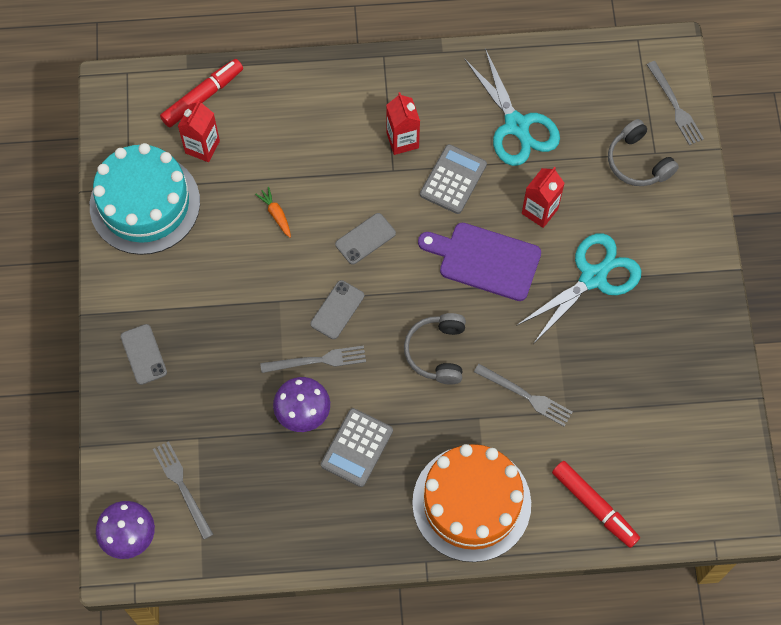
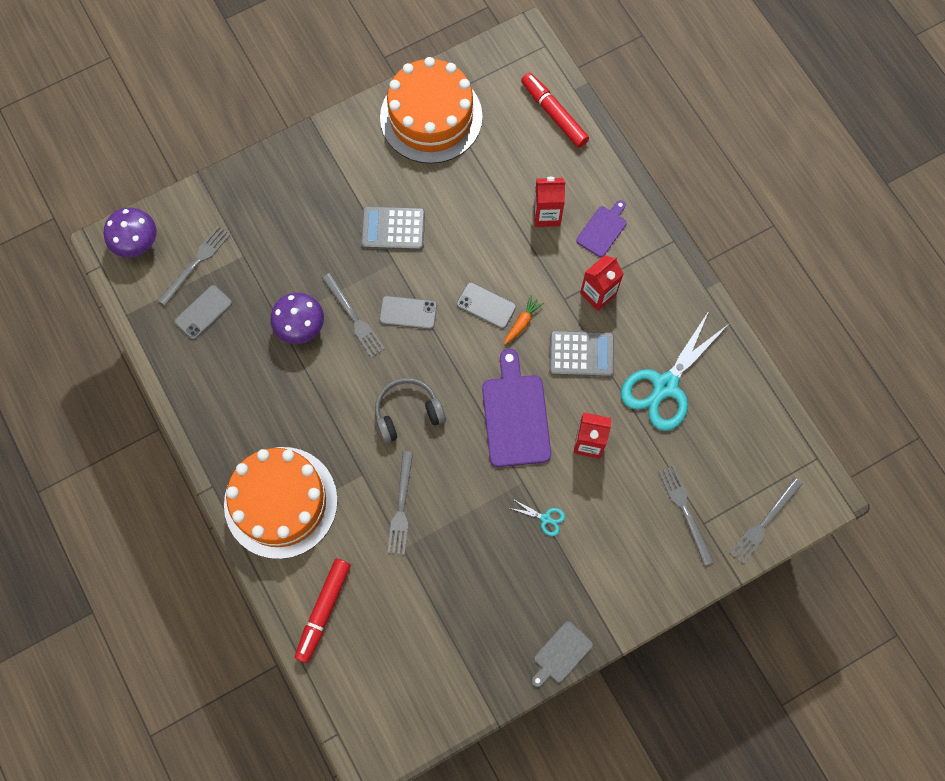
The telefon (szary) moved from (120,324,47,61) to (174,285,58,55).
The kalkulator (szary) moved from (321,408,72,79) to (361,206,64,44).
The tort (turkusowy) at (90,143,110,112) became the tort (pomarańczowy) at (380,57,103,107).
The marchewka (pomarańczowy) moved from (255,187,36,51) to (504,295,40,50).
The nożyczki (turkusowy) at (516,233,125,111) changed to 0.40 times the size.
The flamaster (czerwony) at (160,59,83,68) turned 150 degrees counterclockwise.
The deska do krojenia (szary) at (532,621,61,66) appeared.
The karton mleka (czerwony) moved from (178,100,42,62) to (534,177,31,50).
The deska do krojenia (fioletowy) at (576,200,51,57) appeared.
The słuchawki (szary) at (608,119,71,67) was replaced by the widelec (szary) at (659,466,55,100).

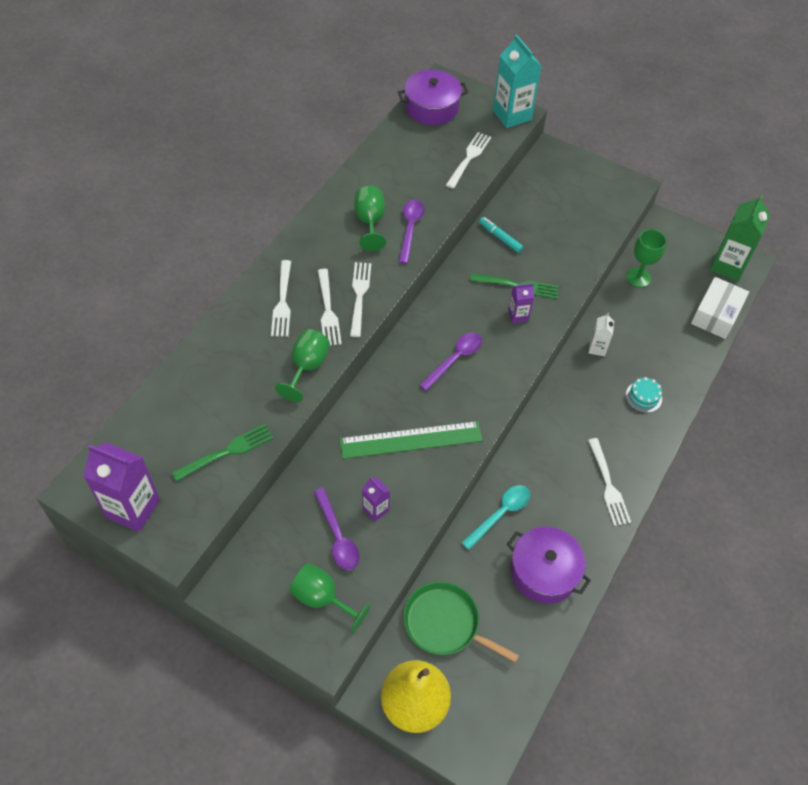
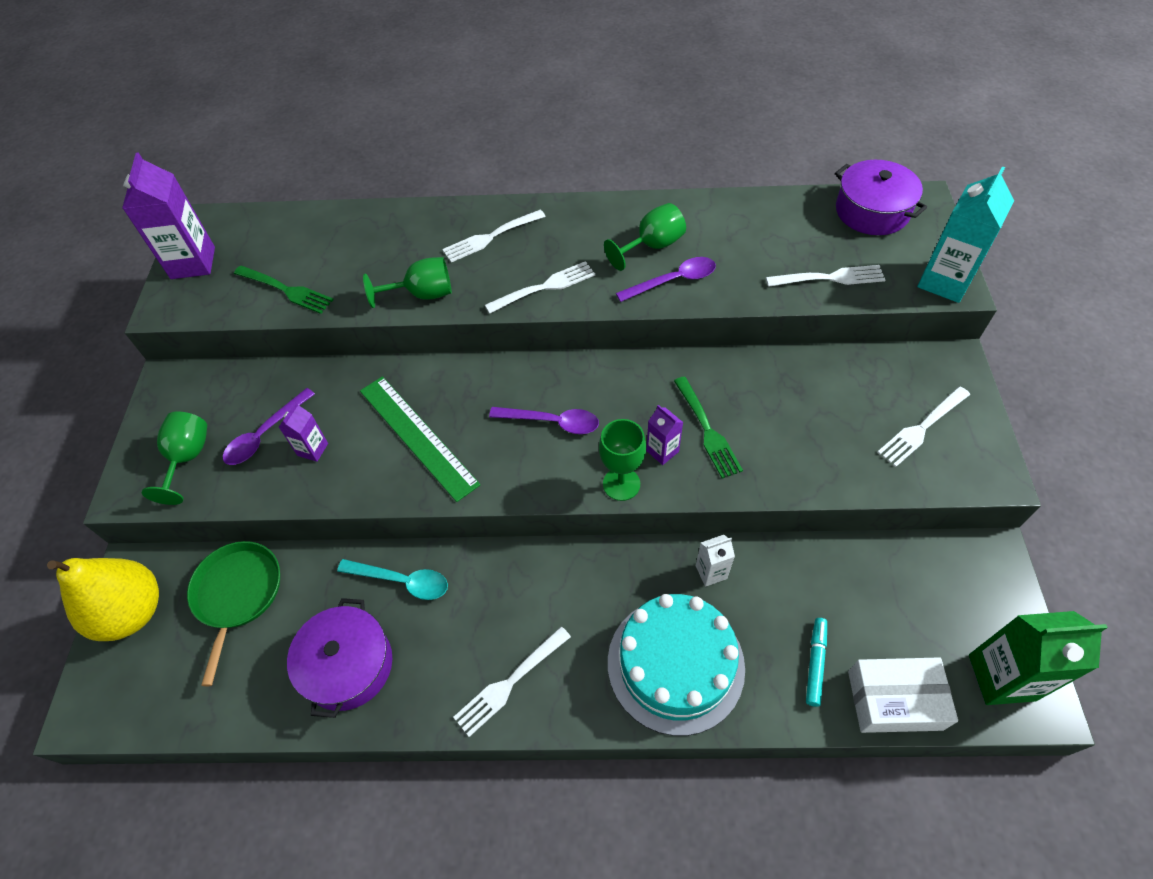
The kielich (zielony) moved from (626,229,40,58) to (599,419,47,82).
The tort (turkusowy) at (626,377,36,36) changed to 2.48 times the size.
The flamaster (turkusowy) moved from (479,217,44,36) to (806,618,21,89).
The widelec (biały) moved from (318,269,24,77) to (877,386,93,81).

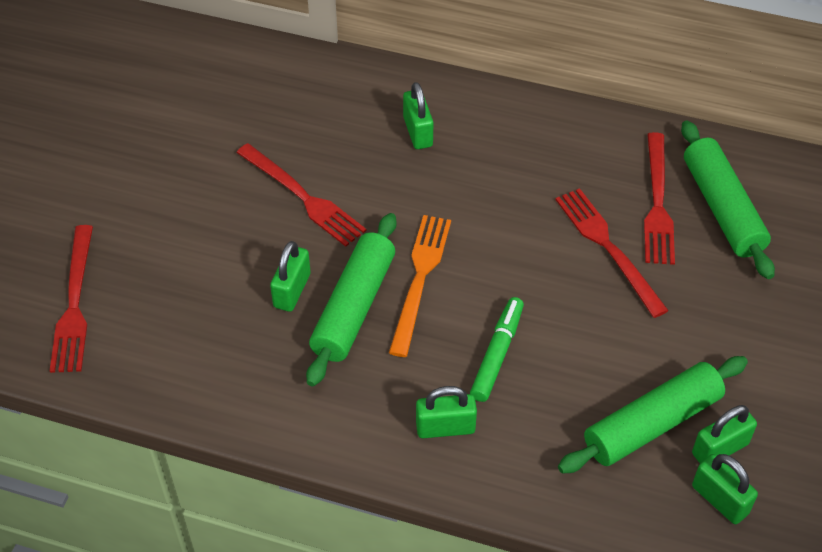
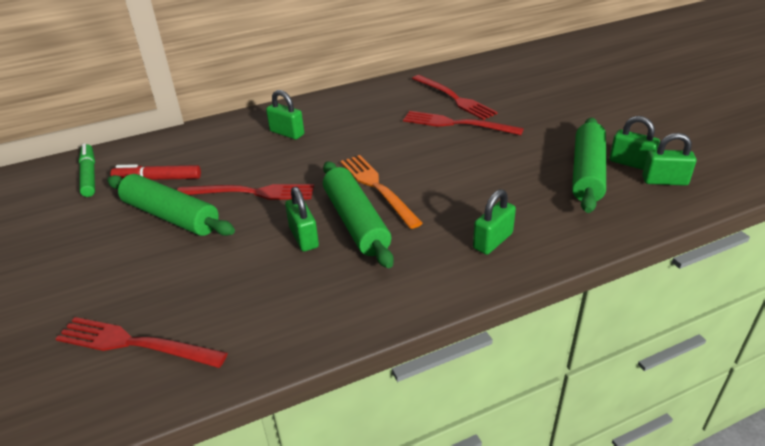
The widelec (czerwony) at (50,225,43,148) turned 150 degrees clockwise.
The flamaster (zielony) moved from (470,297,54,105) to (79,143,16,54).
The wałek do ciasta (zielony) moved from (681,121,94,158) to (107,174,128,62).
The flamaster (czerwony) at (111,164,90,16) appeared.
The kłódka (zielony) at (692,405,65,58) turned 75 degrees counterclockwise.

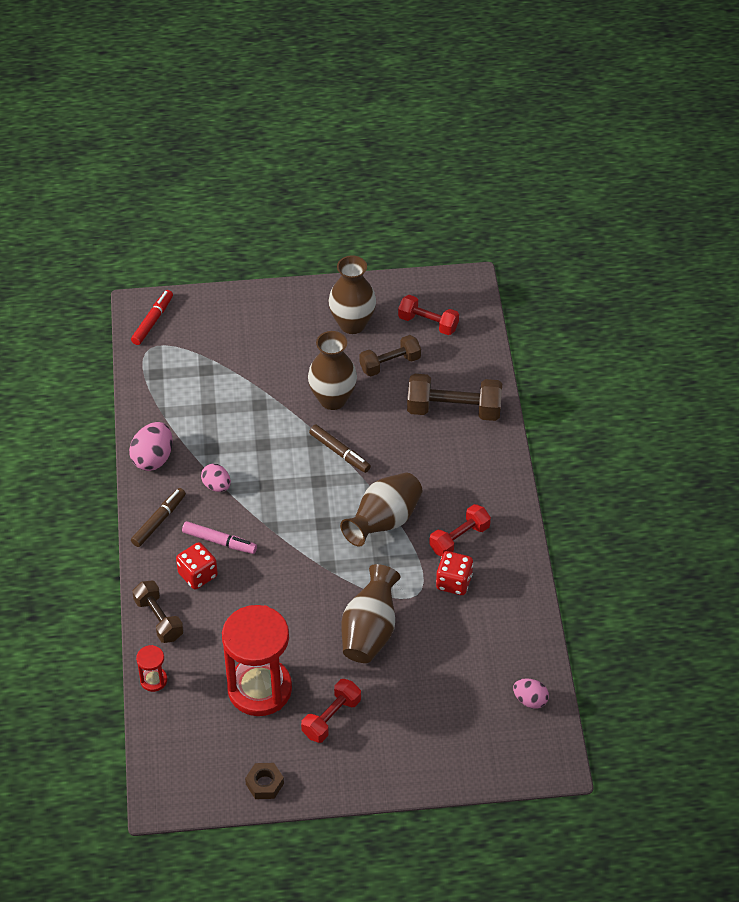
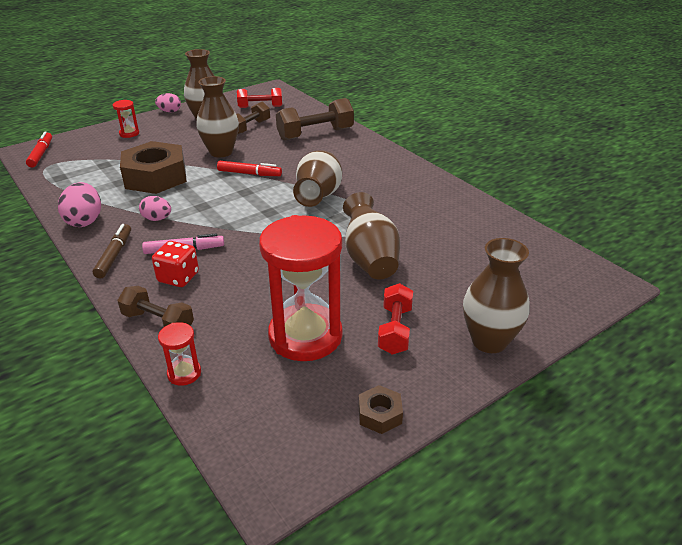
The klepsydra (czerwony) at (113,100,26,38) appeared.
The nakrętka (brązowy) at (120,141,67,53) appeared.
The jajko (różowy) moved from (513,678,36,31) to (155,93,26,19).
The flamaster (brązowy) at (309,424,62,49) became the flamaster (czerwony) at (217,161,65,15).
The wazon (brązowy) at (463,238,67,115) appeared.
The hantel (czerwony) at (429,504,62,53) disappeared.
The kostka do gry (czerwony) at (436,551,37,44) disappeared.

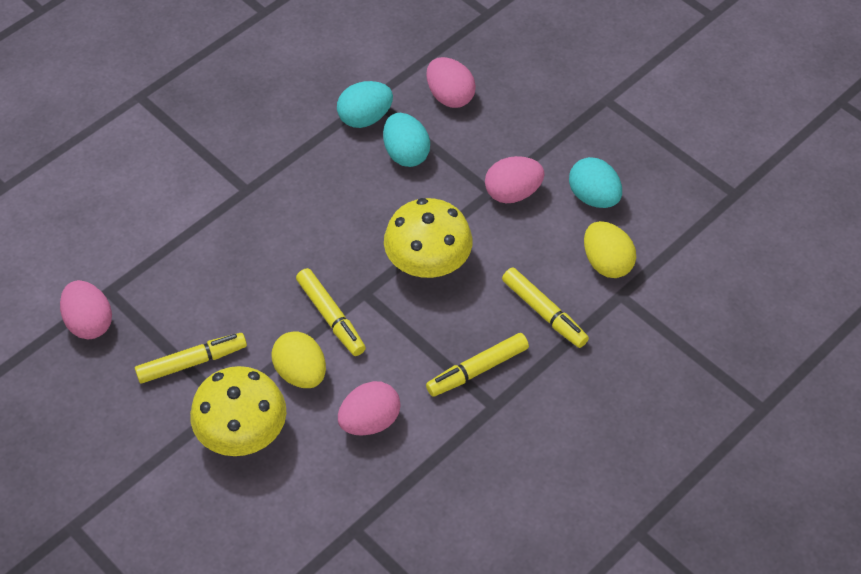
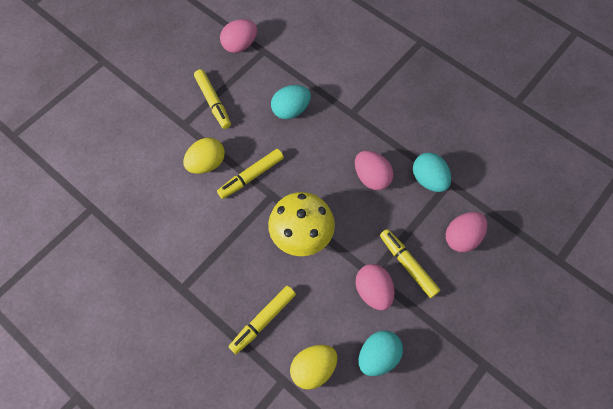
The jajko (turkusowy) moved from (383,113,47,54) to (271,85,40,34).
The jajko (różowy) moved from (338,381,63,55) to (355,151,38,39).
The flamaster (żółty) moved from (426,333,103,64) to (380,229,60,69).
The grzyb (żółty) at (190,366,96,90) disappeared.

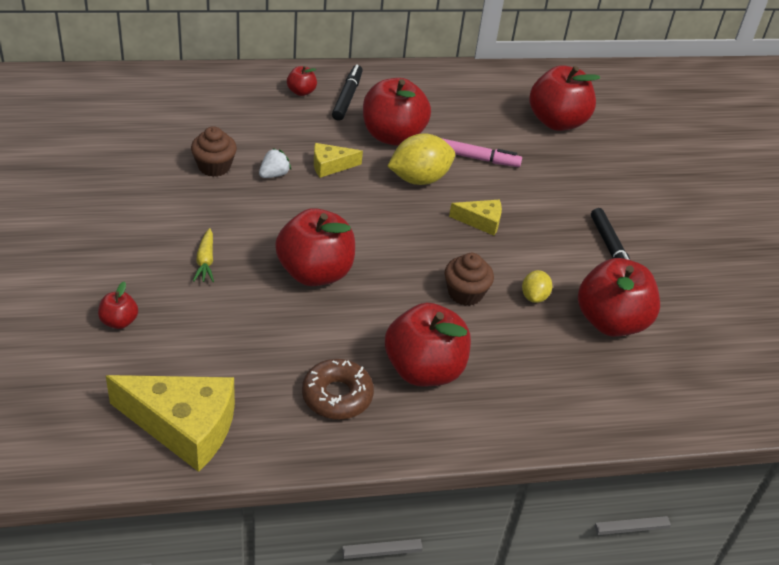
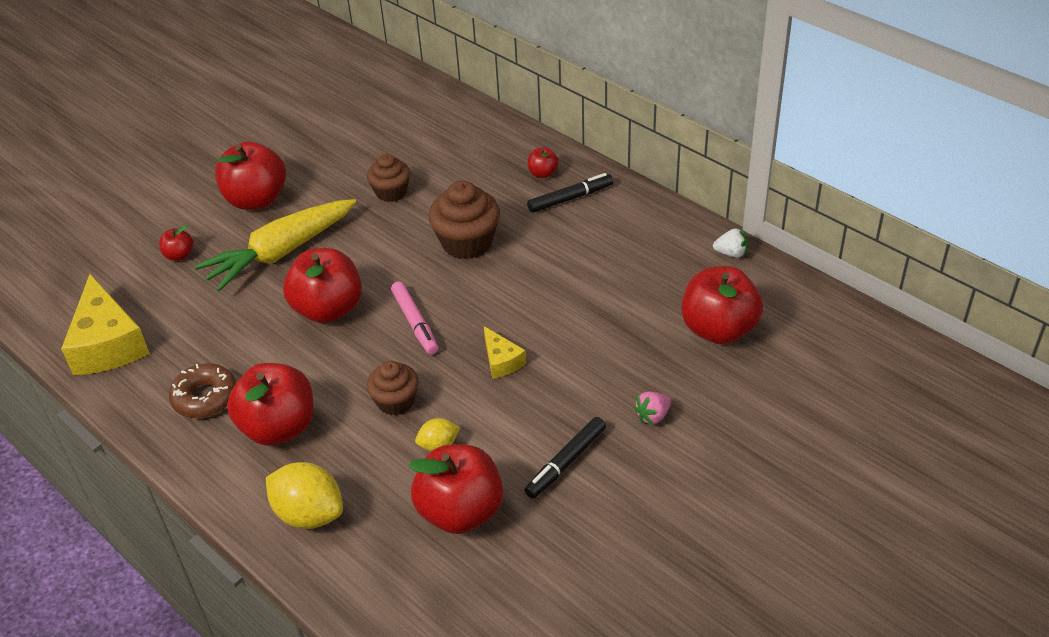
The marchewka (żółty) at (193,228,21,54) changed to 2.47 times the size.
The jabłko (czerwony) moved from (363,78,68,68) to (215,142,71,68).
The cytryna (żółty) moved from (388,133,67,52) to (266,462,77,67).
The flamaster (różowy) moved from (441,138,81,29) to (391,282,47,73).
The ser (żółty) at (314,143,49,35) was replaced by the muffinka (brązowy) at (429,180,71,79).
The truskawka (różowy) at (634,391,37,34) appeared.
The truskawka (biały) moved from (259,148,32,30) to (713,228,35,30).

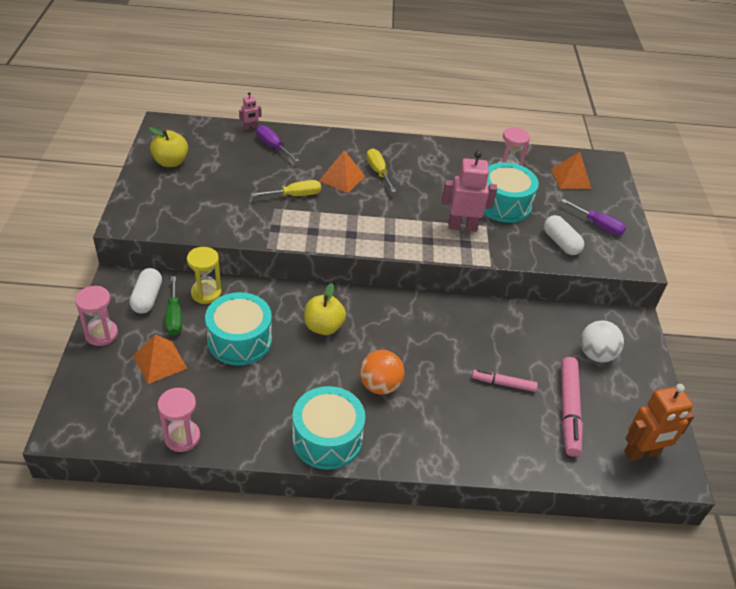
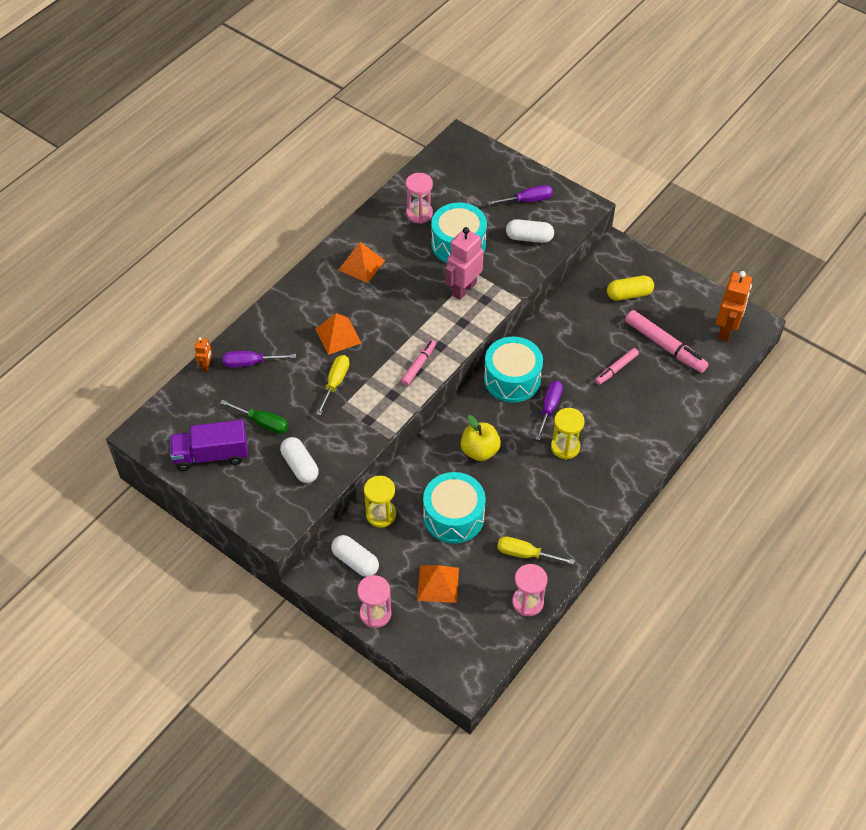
The jabłko (żółty) at (149,127,39,40) was replaced by the ciężarówka (fioletowy) at (170,420,78,51).
The robot (różowy) at (239,92,23,38) became the robot (pomarańczowy) at (194,337,18,35).
The śrubokręt (zielony) moved from (165,276,17,60) to (220,399,68,35).
The kapsułka (biały) at (280,437,39,46) appeared.
The piramida (pomarańczowy) moved from (551,152,40,37) to (339,242,46,41).
The flamaster (różowy) at (401,340,35,46) appeared.
The bęben (turkusowy) moved from (292,386,73,84) to (484,337,59,66).
The śrubokręt (żółty) moved from (366,148,30,44) to (497,537,78,27).
The śrubokręt (fioletowy) at (535,381,28,59) appeared.
The piłka (pomarańczowy) at (360,350,44,44) was replaced by the klepsydra (żółty) at (551,408,34,52).
The piłka (biały) at (580,320,44,42) was replaced by the kapsułka (żółty) at (607,276,47,25).

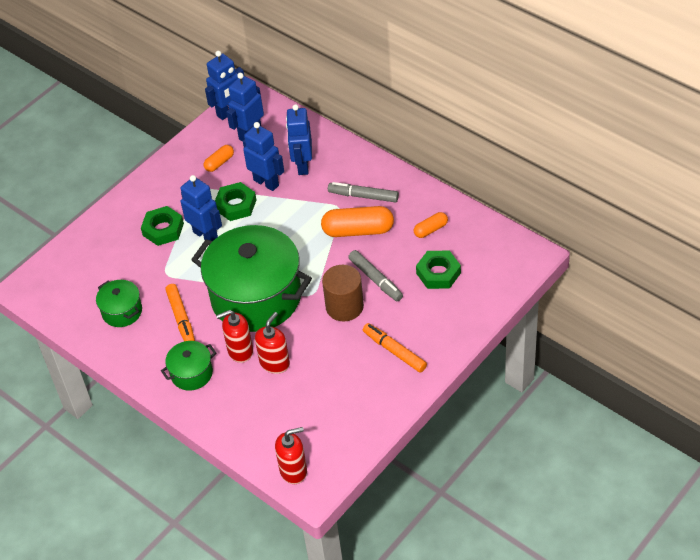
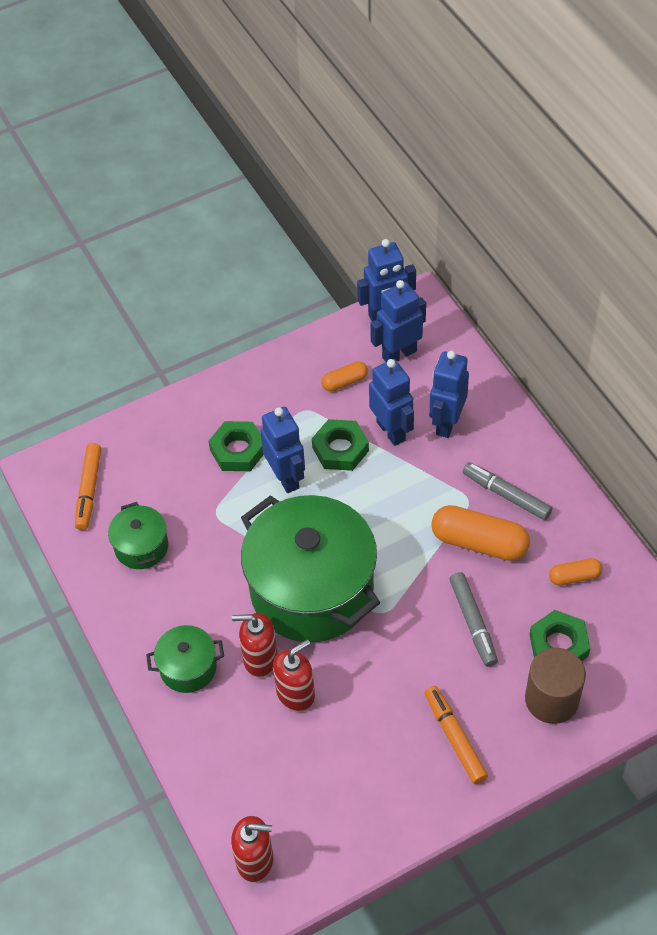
The flamaster (pomarańczowy) moved from (165,284,30,57) to (75,443,26,87).
The walec (brązowy) moved from (322,265,42,56) to (525,648,61,76).

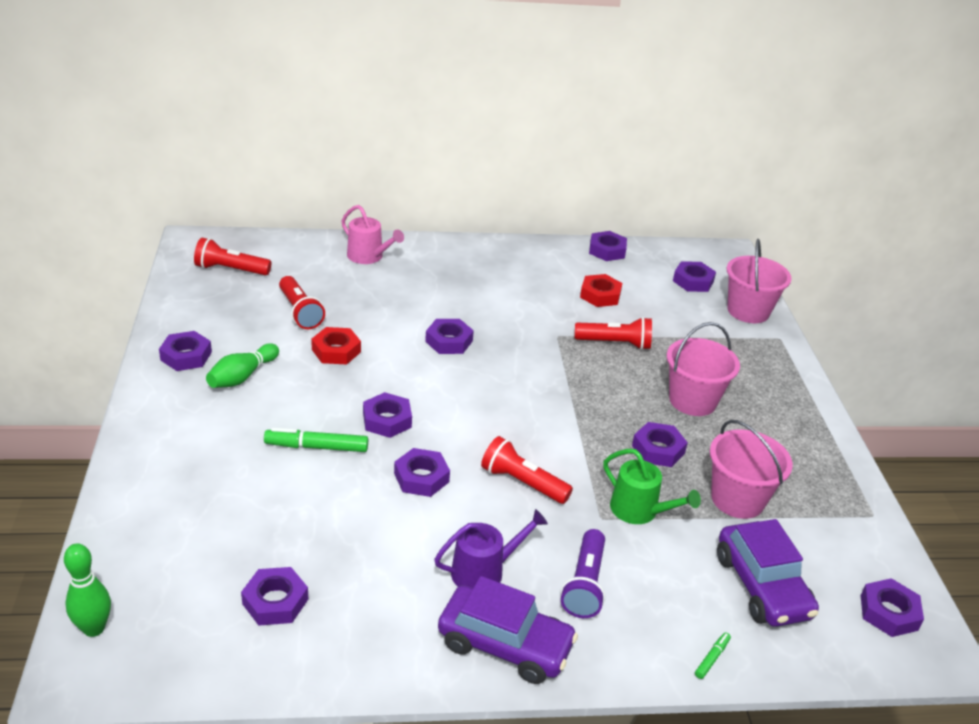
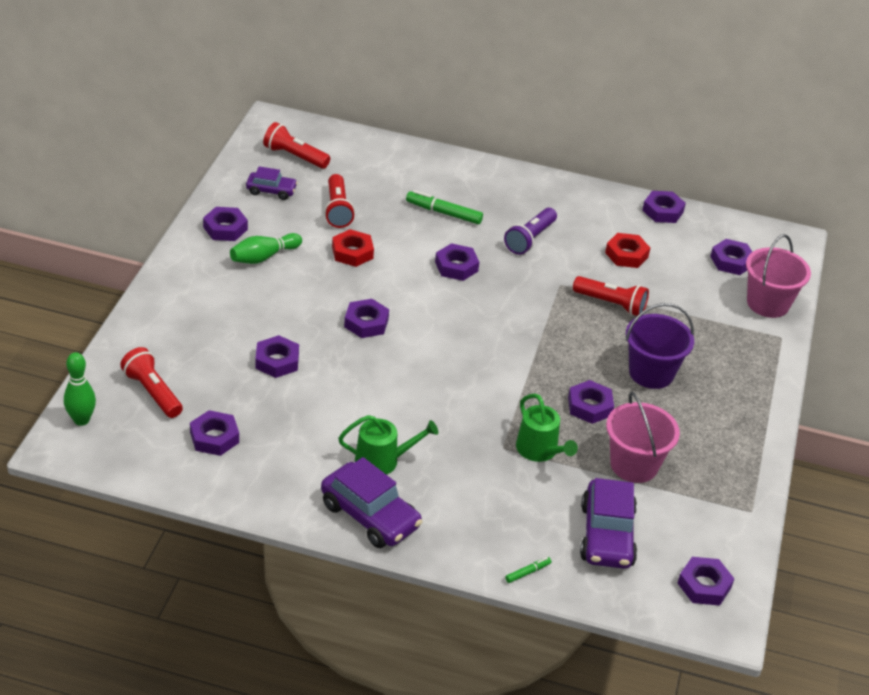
The latarka (czerwony) moved from (481,436,92,68) to (120,347,63,71).
The samochód (fioletowy) at (246,166,52,34) appeared.
The nakrętka (fioletowy) moved from (394,448,56,49) to (255,335,44,43).
The konewka (fioletowy) at (434,509,114,79) became the konewka (zielony) at (338,415,100,60).
The flamaster (zielony) moved from (264,428,104,24) to (406,190,77,34).
The latarka (fioletowy) moved from (561,529,44,89) to (504,208,53,47).
The wiadro (różowy) at (667,322,73,94) became the wiadro (fioletowy) at (626,303,68,86).
The konewka (różowy) at (341,205,63,59) disappeared.

